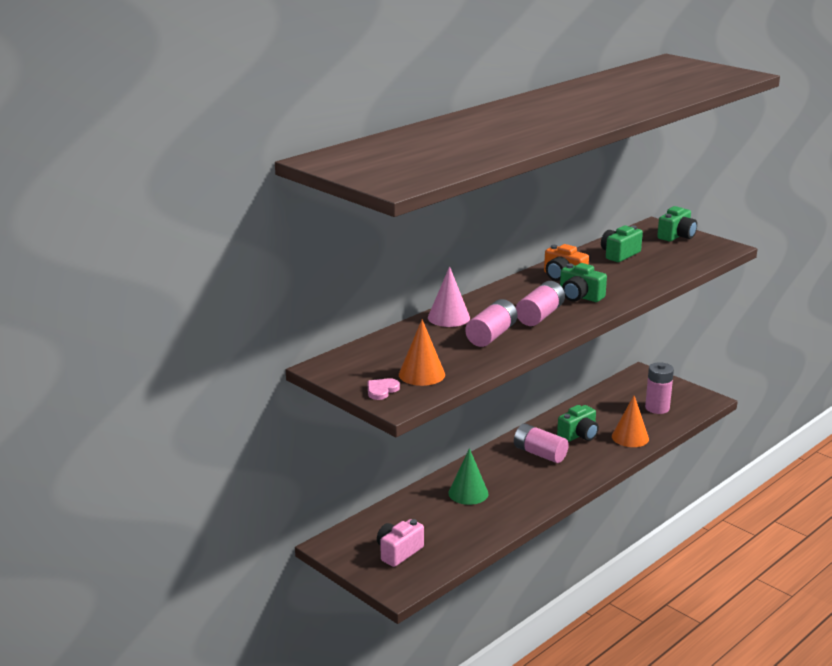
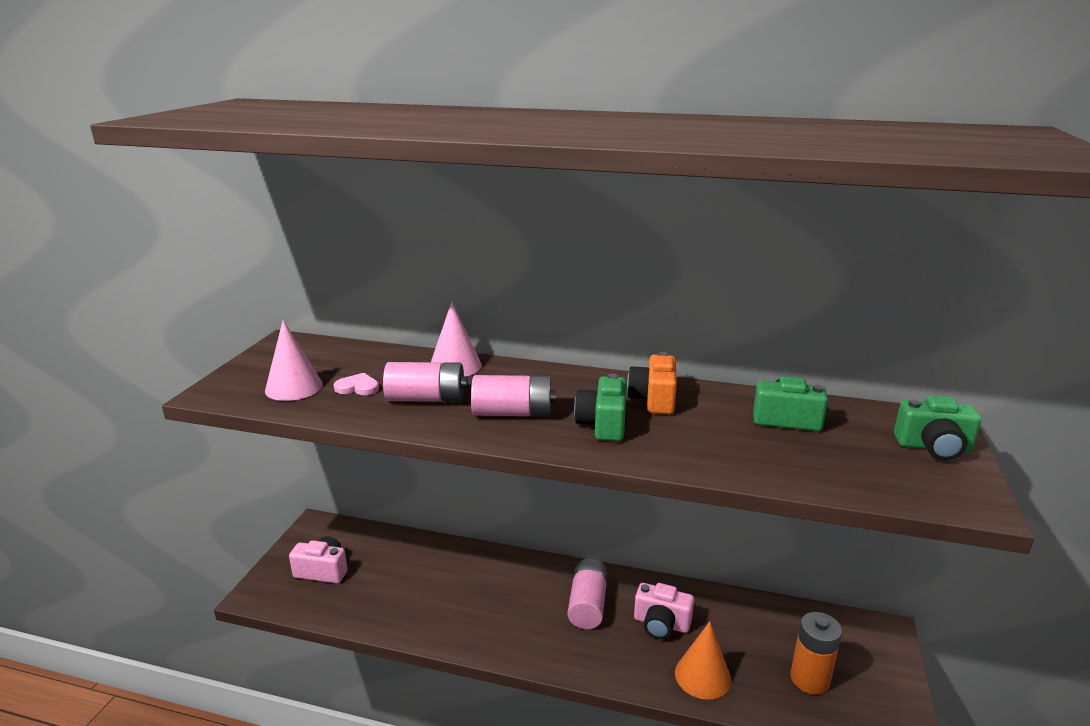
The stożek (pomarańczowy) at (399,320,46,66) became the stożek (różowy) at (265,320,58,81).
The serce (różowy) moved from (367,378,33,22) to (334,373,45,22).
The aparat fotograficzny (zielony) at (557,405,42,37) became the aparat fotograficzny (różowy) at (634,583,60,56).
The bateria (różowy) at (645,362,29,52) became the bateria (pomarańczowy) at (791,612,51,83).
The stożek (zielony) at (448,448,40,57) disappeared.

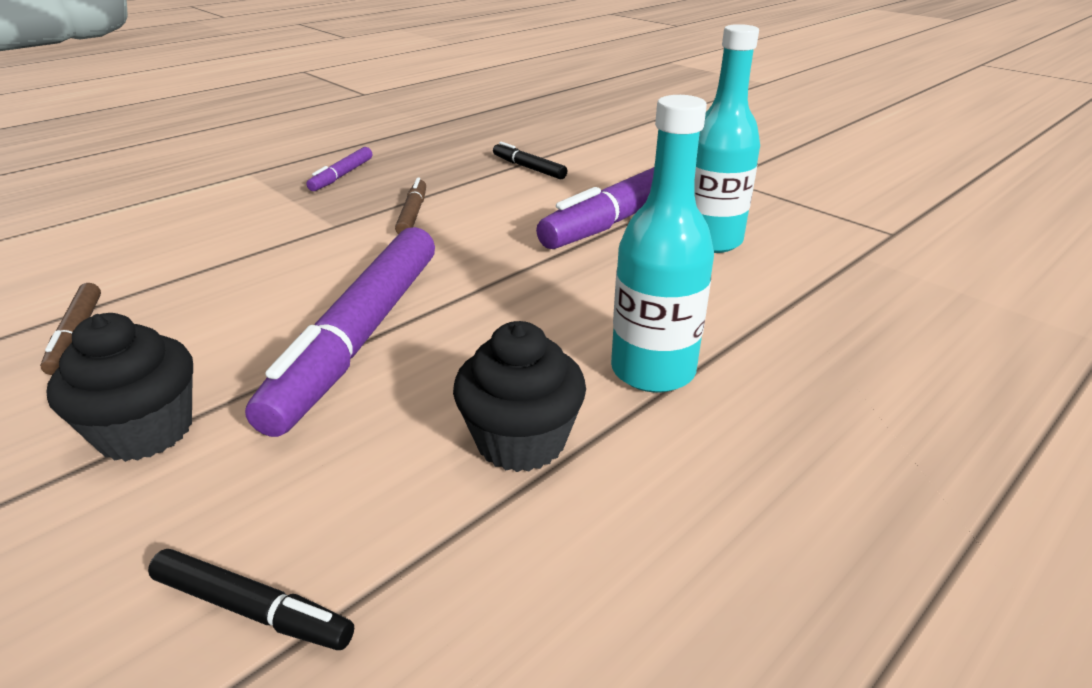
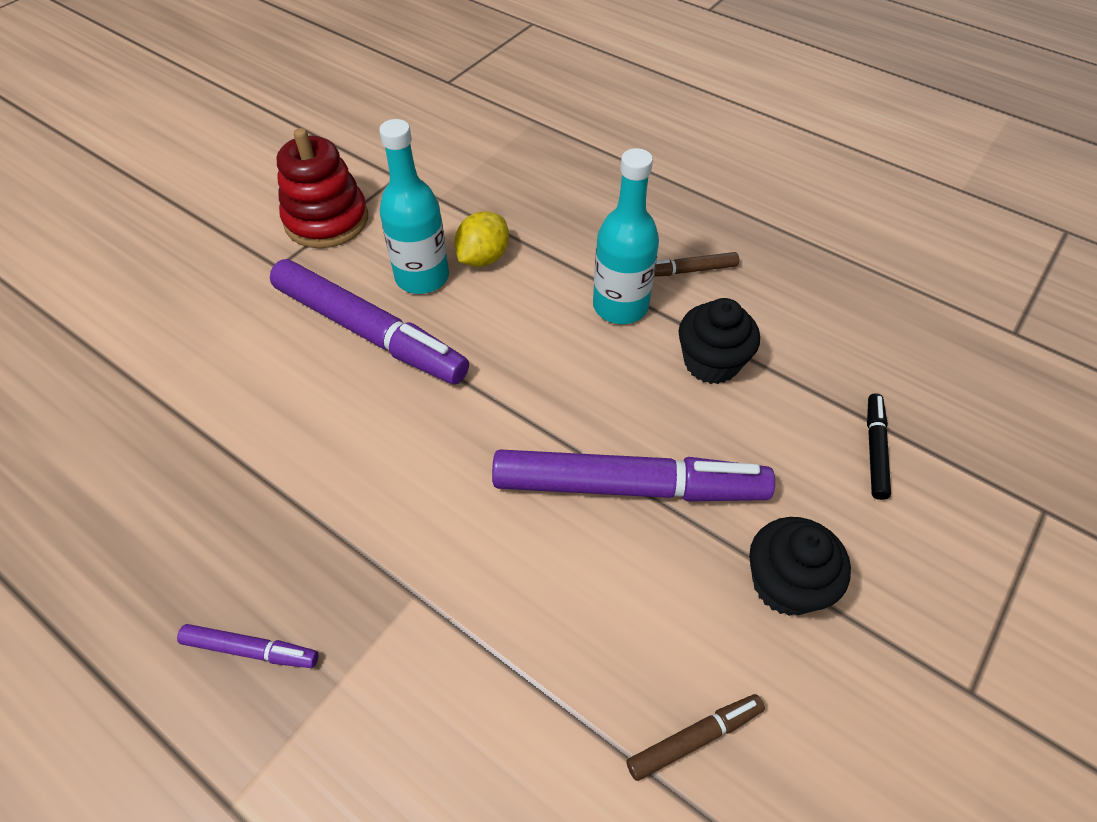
The zabawka nakładanka (czerwony) at (277,128,91,120) appeared.
The cytryna (żółty) at (454,211,55,56) appeared.
The flamaster (brązowy) moved from (395,178,31,56) to (654,252,85,25).
The flamaster (czarny) at (493,142,74,37) disappeared.

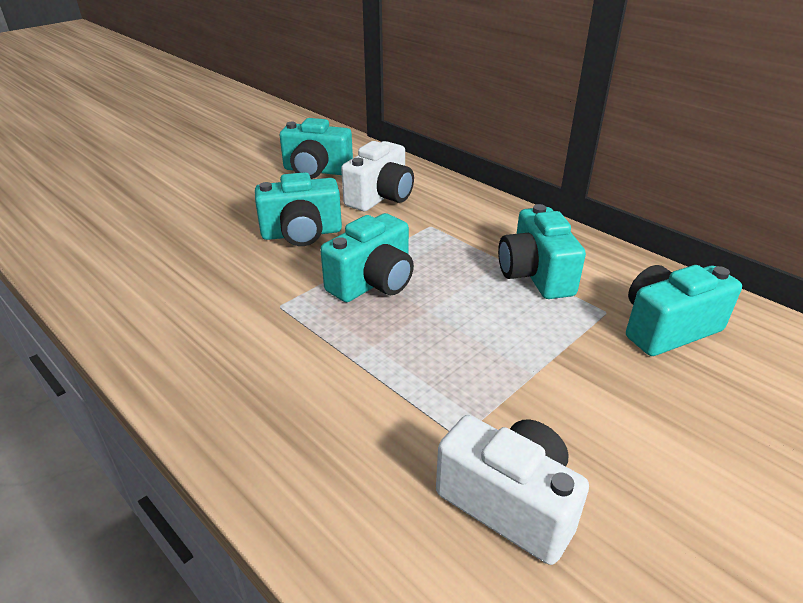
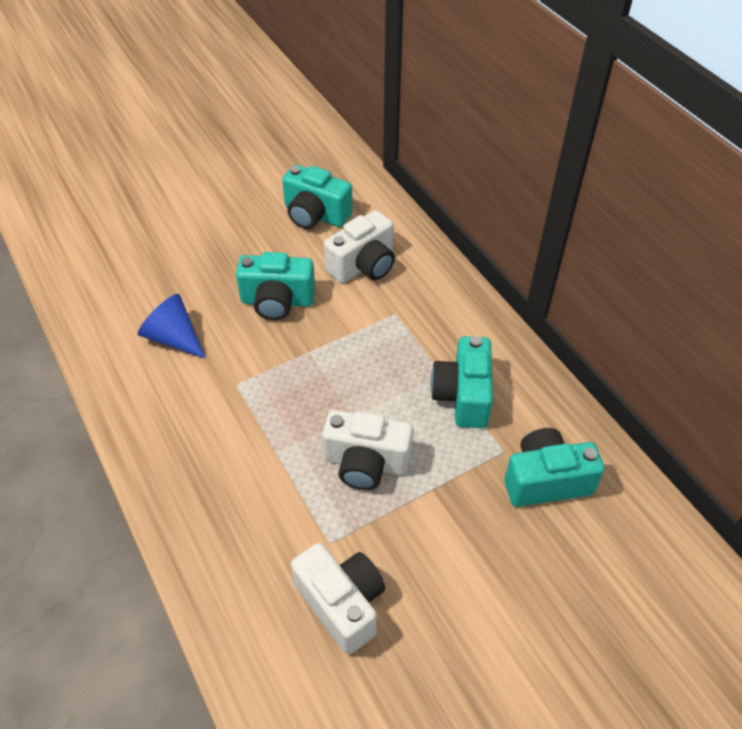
The stożek (niebieski) at (138,294,67,64) appeared.
The aparat fotograficzny (biały) at (322,410,91,80) appeared.
The aparat fotograficzny (turkusowy) at (320,213,94,89) disappeared.

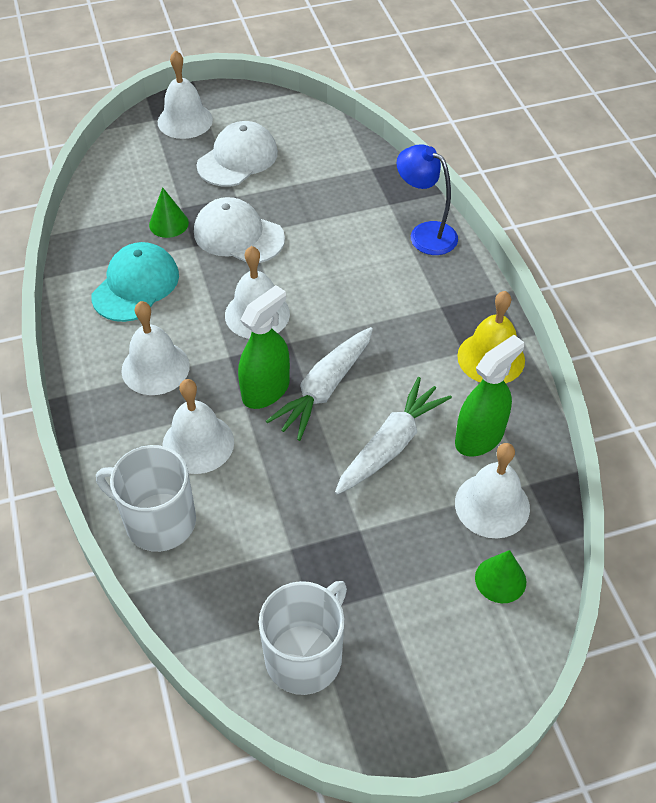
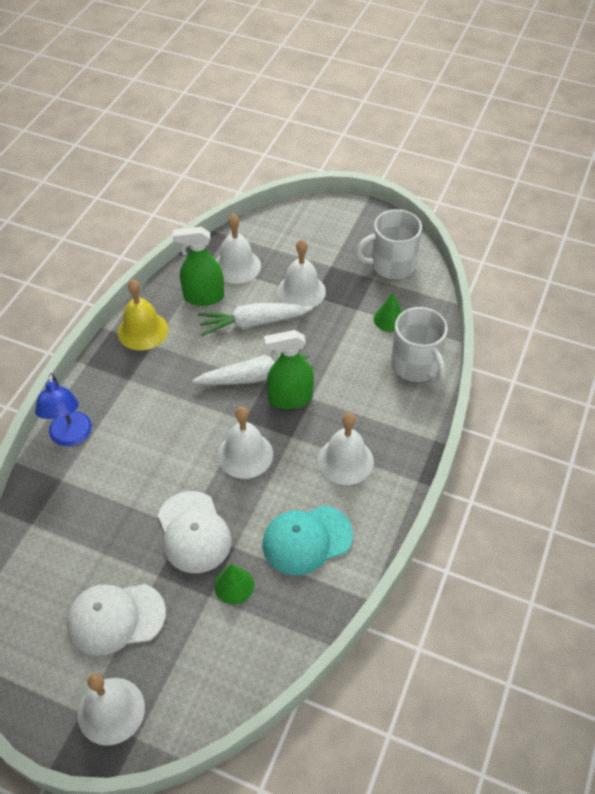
The dzwonek (biały) moved from (162,379,72,95) to (277,239,49,68).
The stożek (zielony) moved from (475,550,51,53) to (374,293,29,39).

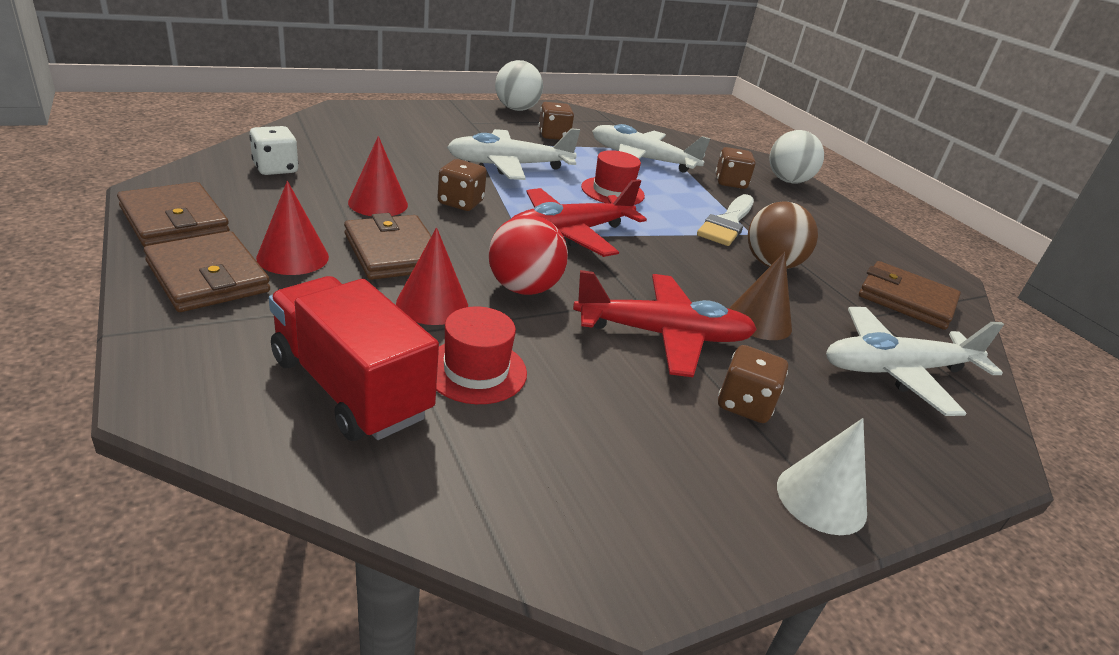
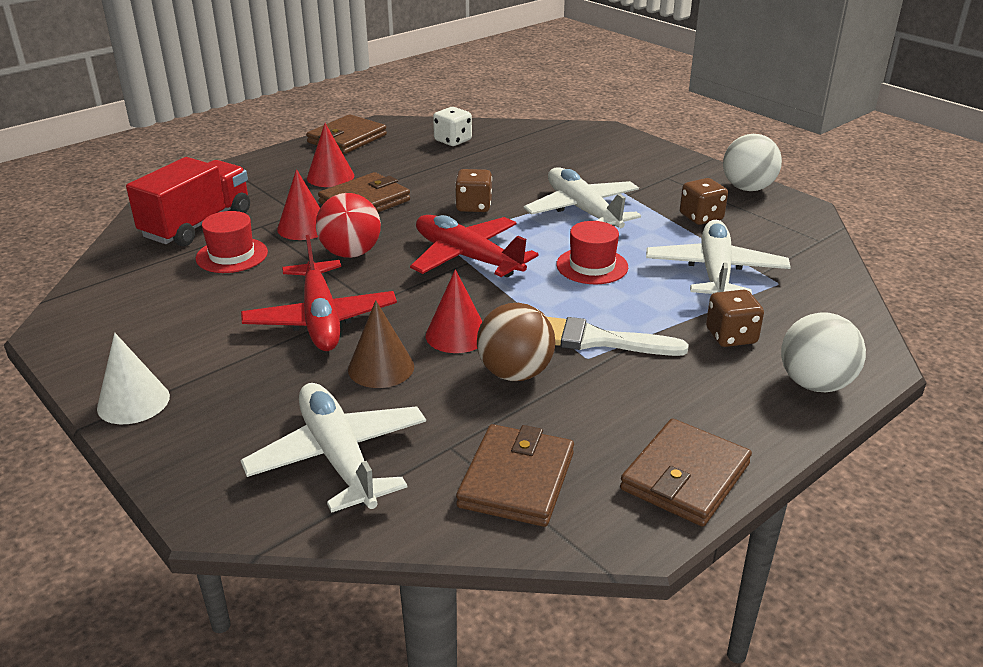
The stożek (czerwony) moved from (348,136,60,80) to (426,269,57,84).
The portfel (brązowy) moved from (144,231,126,81) to (620,418,132,109).
The kostka do gry (brązowy) at (718,345,70,78) disappeared.

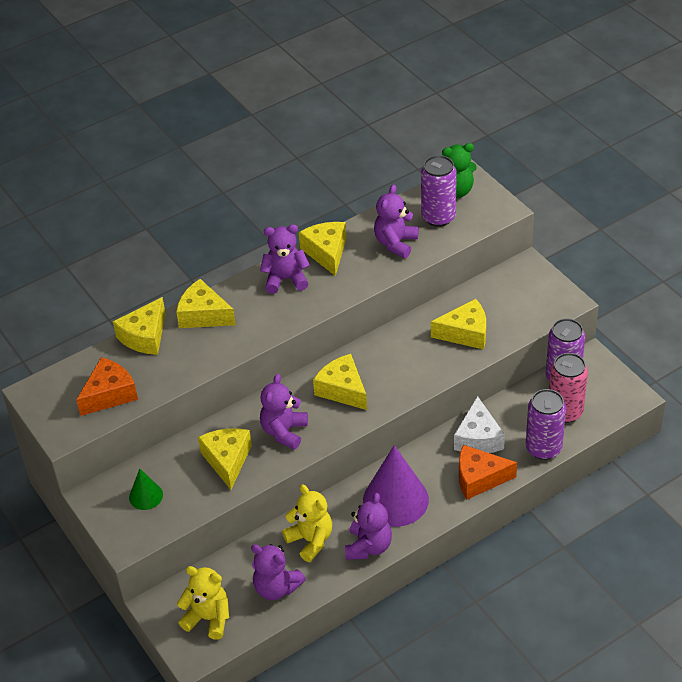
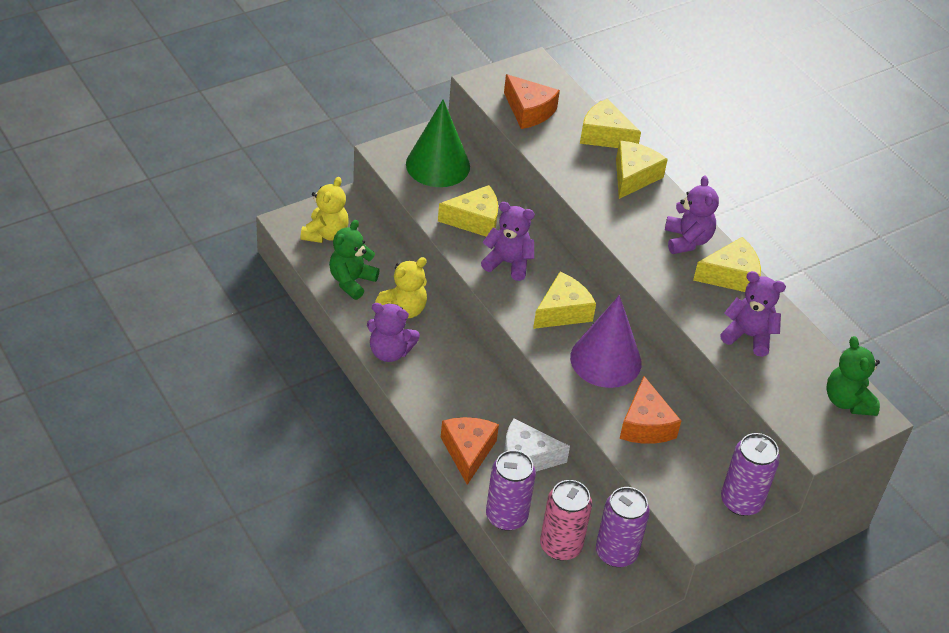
The miś (fioletowy) at (251,544,55,56) became the miś (zielony) at (329,220,51,80).
The stożek (zielony) at (129,469,34,41) changed to 1.99 times the size.
The stożek (fioletowy) moved from (363,445,66,82) to (570,295,72,93).
The ser (żółty) at (431,299,55,51) became the ser (pomarańczowy) at (620,376,61,68).
The puszka (fioletowy) moved from (421,155,36,72) to (721,433,59,83).

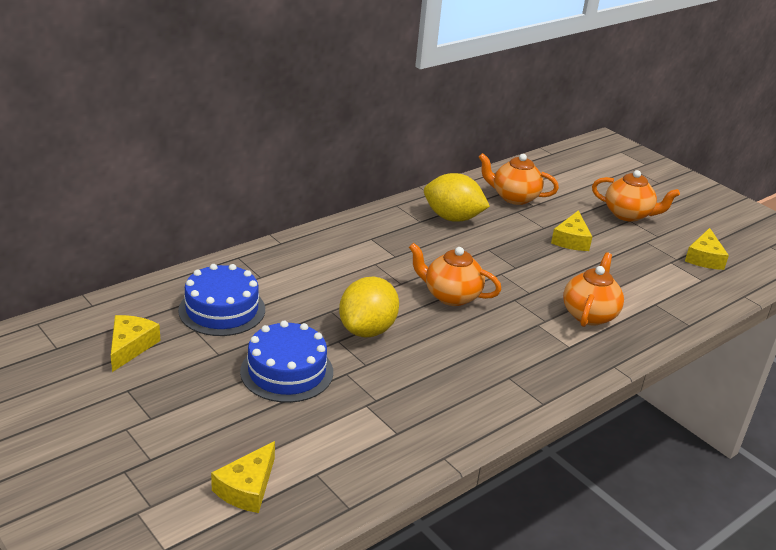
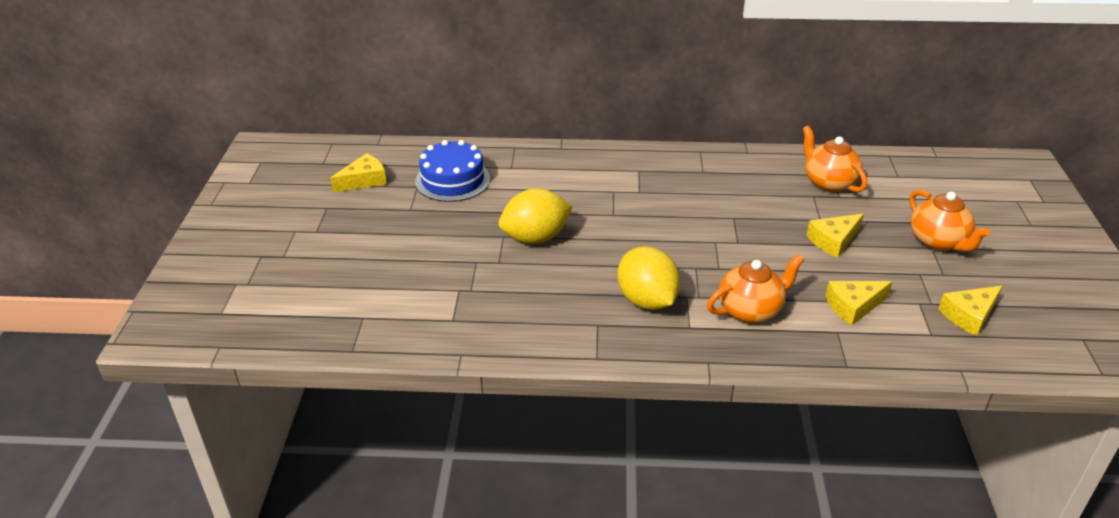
The cytryna (żółty) moved from (424,173,66,49) to (617,246,63,64).
The ser (żółty) moved from (211,441,64,72) to (825,281,67,44).
The tort (niebieski) at (240,321,93,82) disappeared.
The imbryk (pomarańczowy) at (409,243,92,63) disappeared.

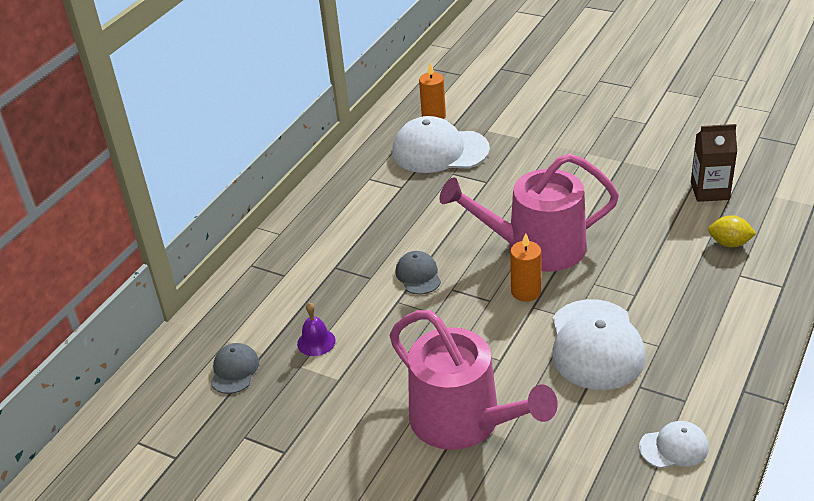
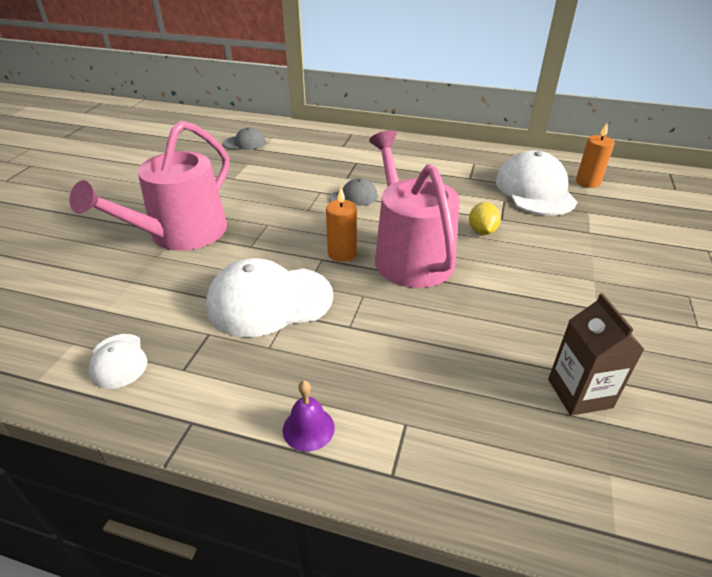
The dzwonek (fioletowy) moved from (297,302,38,54) to (283,380,52,72).
The cytryna (żółty) moved from (708,215,48,32) to (469,202,32,33).

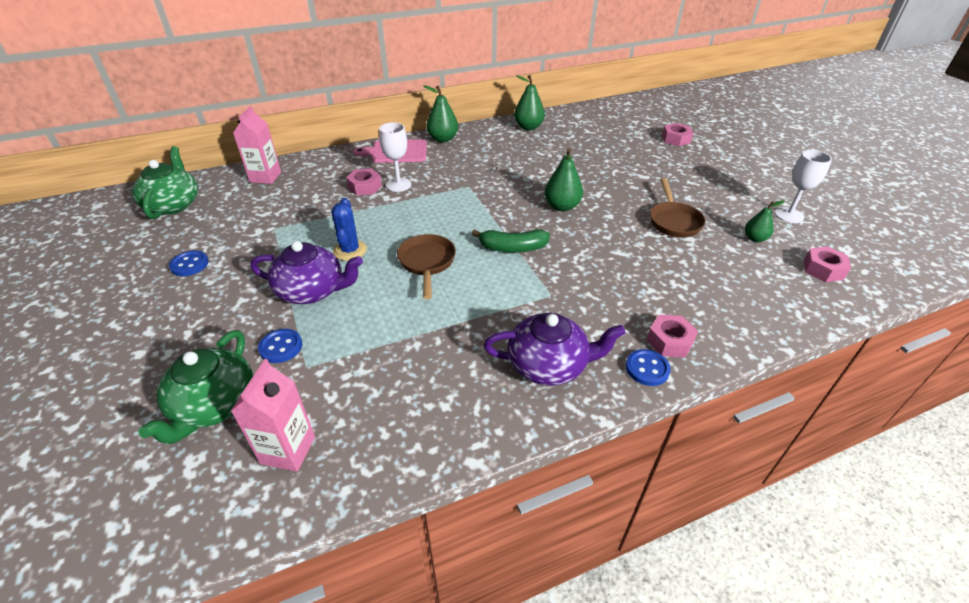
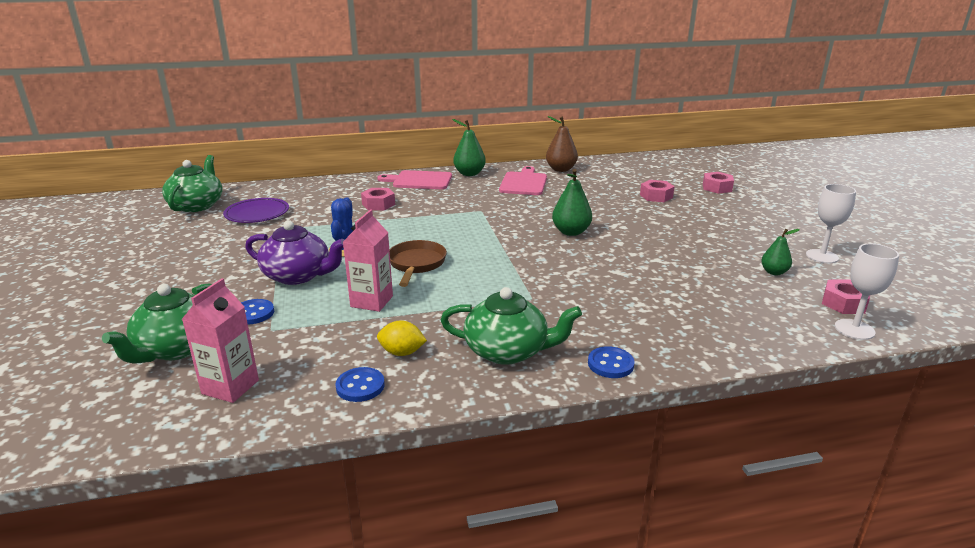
The talerz (fioletowy) at (223,198,66,25) appeared.
The guzik (niebieski) moved from (169,250,40,26) to (335,367,50,35).
The karton mleka (różowy) moved from (233,106,48,78) to (343,209,50,103).
The cytryna (żółty) at (377,320,50,36) appeared.
The imbryk (fioletowy) at (484,313,141,73) became the imbryk (zielony) at (441,287,141,78).
The deska do krojenia (różowy) at (499,166,48,29) appeared.
The gruszka (zielony) at (514,75,31,55) became the gruszka (brązowy) at (546,116,32,56).
The nakrętka (różowy) moved from (646,315,52,43) to (640,180,35,22).
The kielich (biały) moved from (379,122,32,70) to (835,244,64,96).
The banan (zielony) at (472,229,78,23) disappeared.
The patelnia (brązowy) at (650,178,56,59) disappeared.

